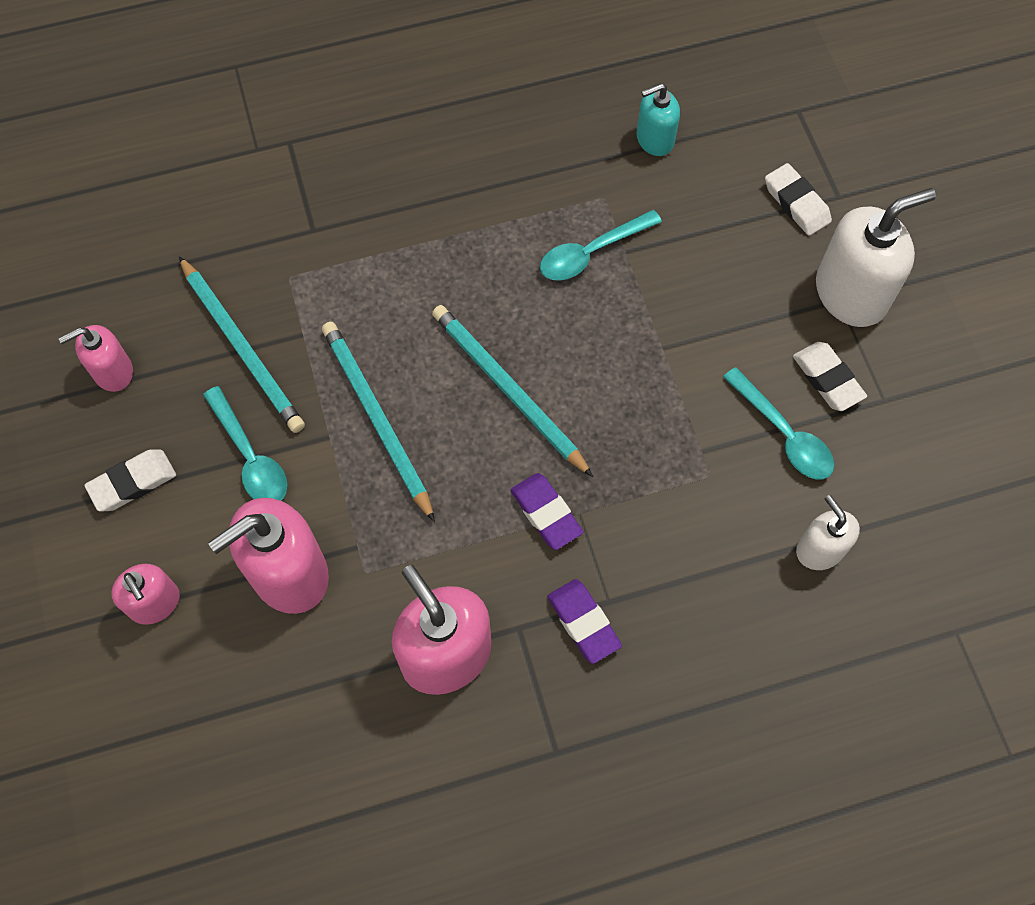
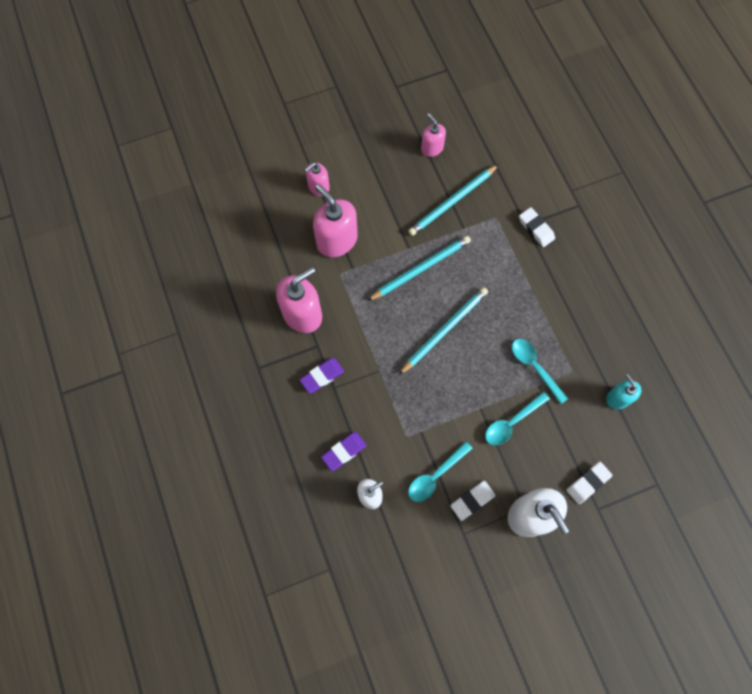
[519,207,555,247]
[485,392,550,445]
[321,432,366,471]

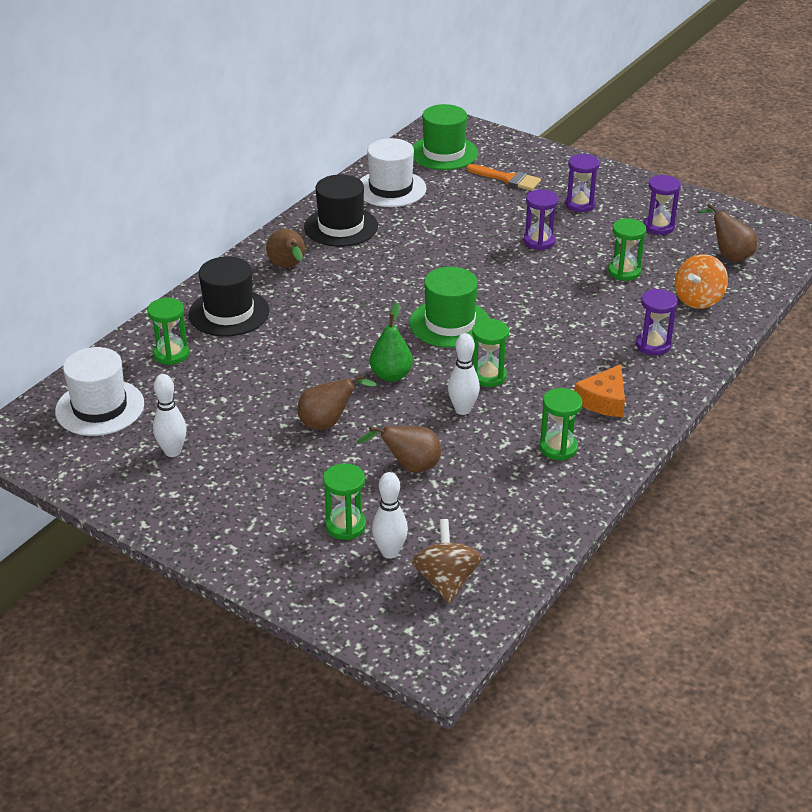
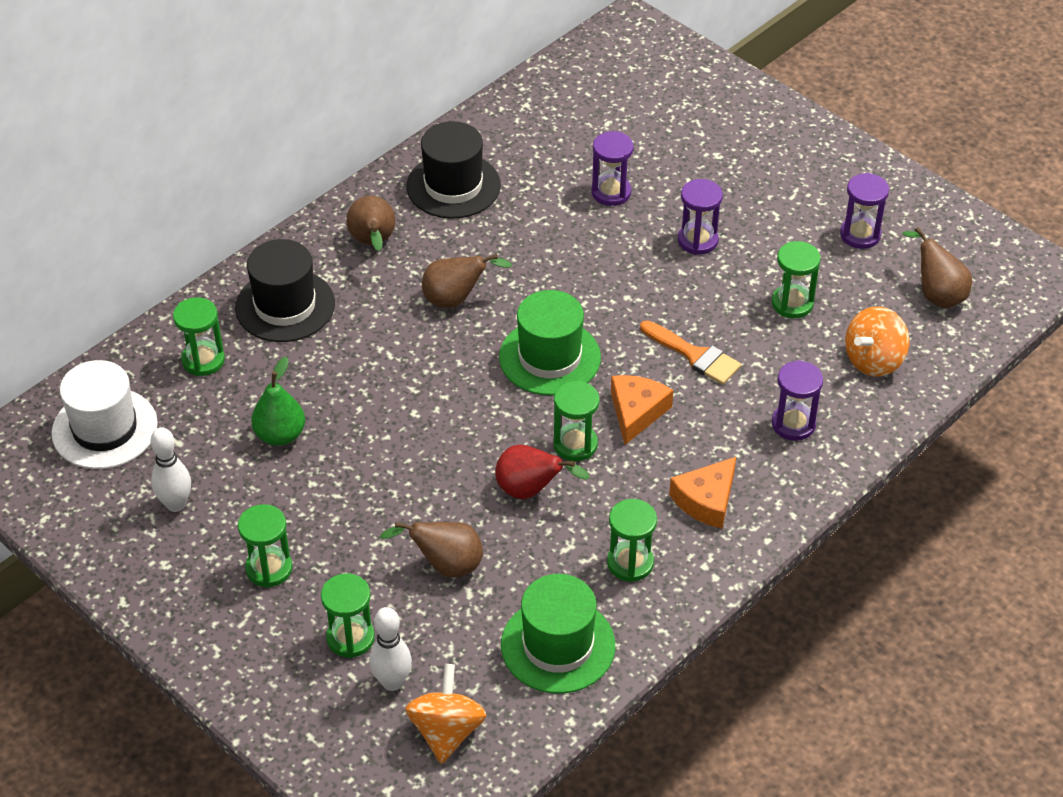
[360,138,427,207] (first image)
[238,504,293,588]
[611,375,673,445]
[422,254,512,308]
[251,356,305,446]
[501,574,615,694]
[640,320,741,385]
[591,131,634,206]
[495,445,590,499]
[405,664,486,764]

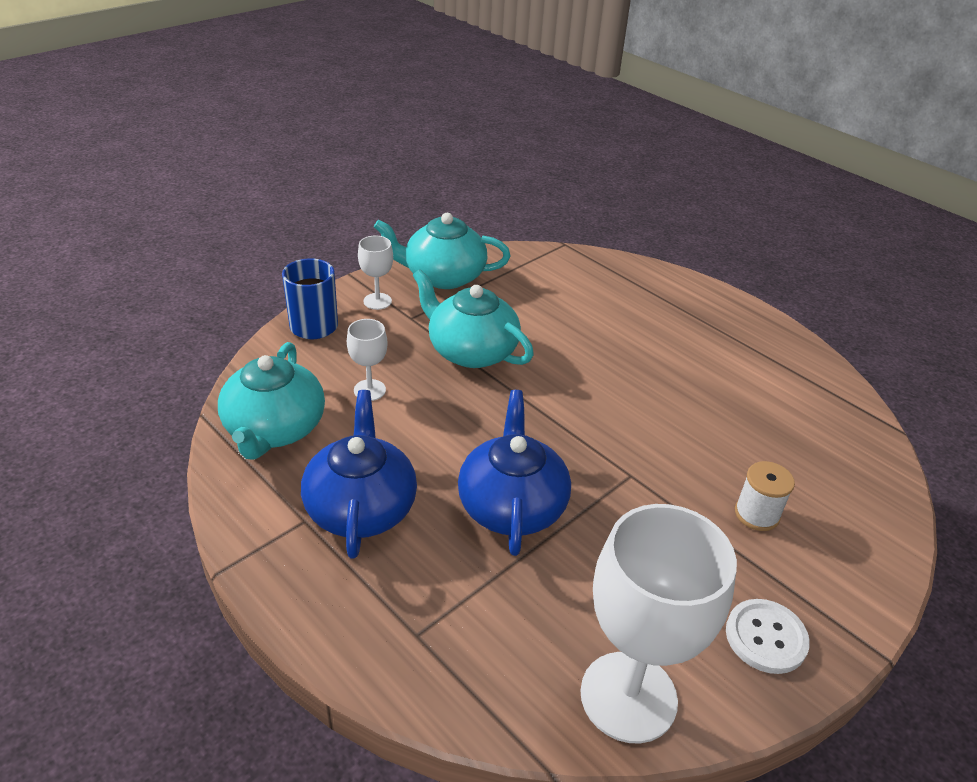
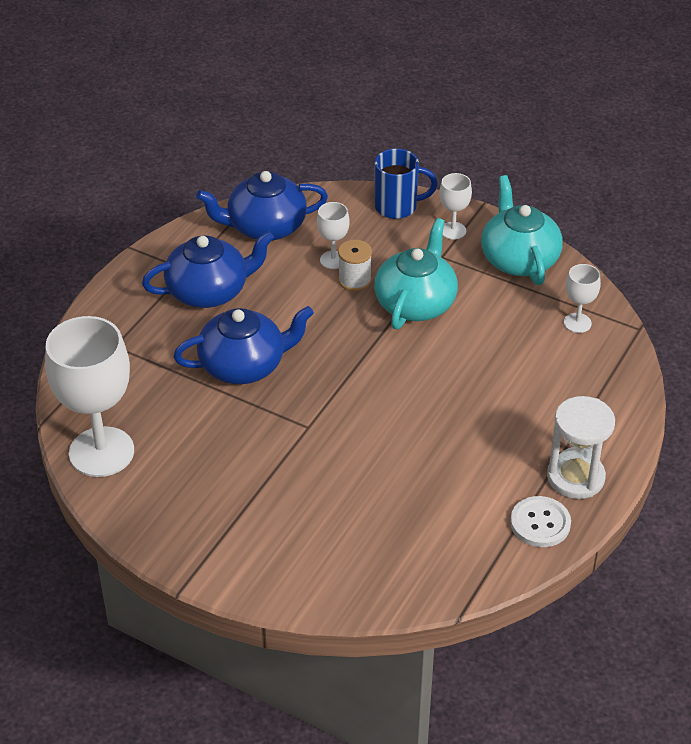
[547,396,615,499]
[564,264,601,333]
[510,496,571,547]
[338,240,372,291]
[196,171,328,241]

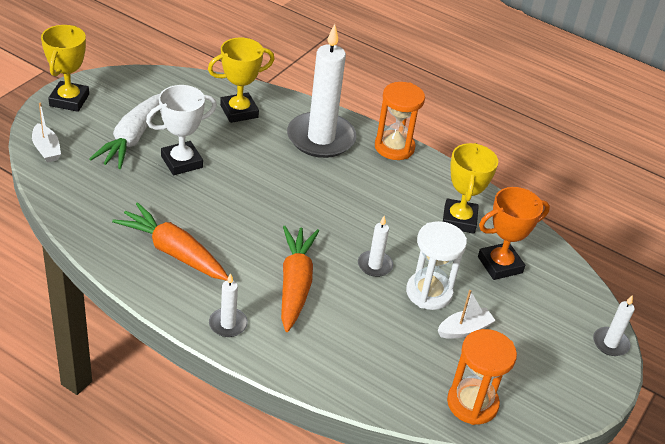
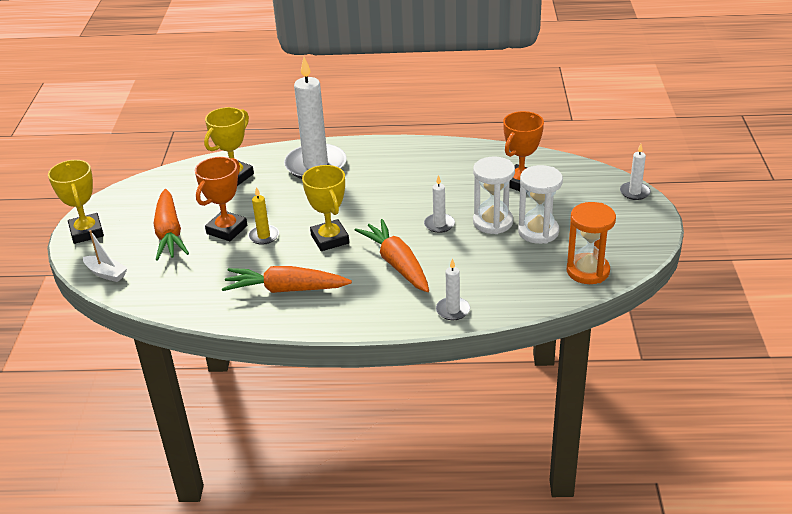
[375,82,425,160] (first image)
[248,187,279,245]
[436,258,470,320]
[302,165,349,251]
[518,165,563,244]
[154,189,189,260]
[195,157,247,241]

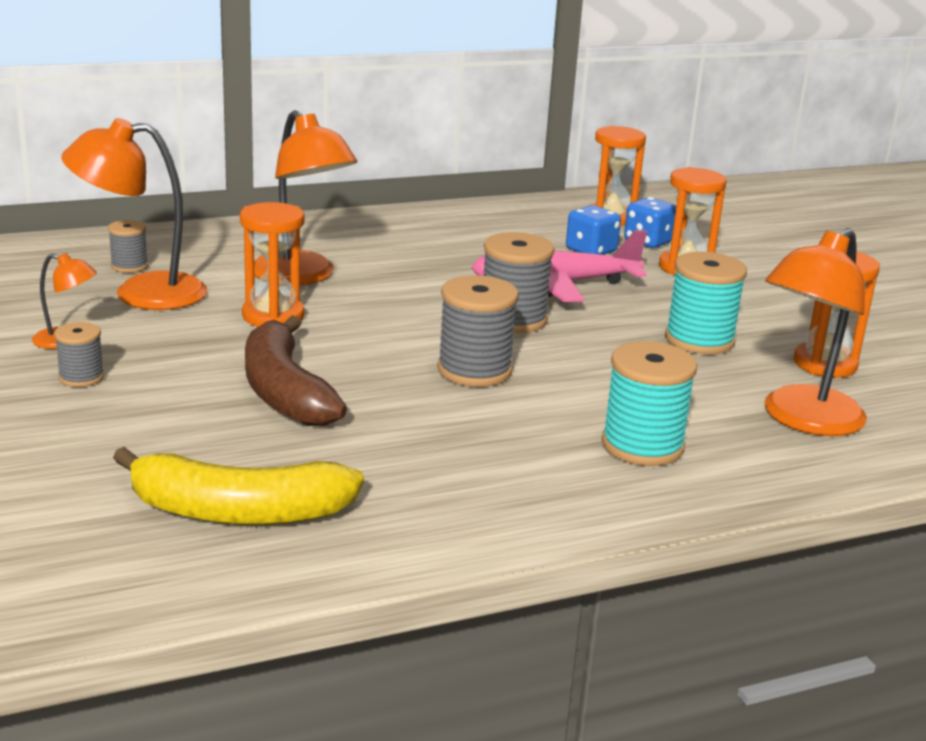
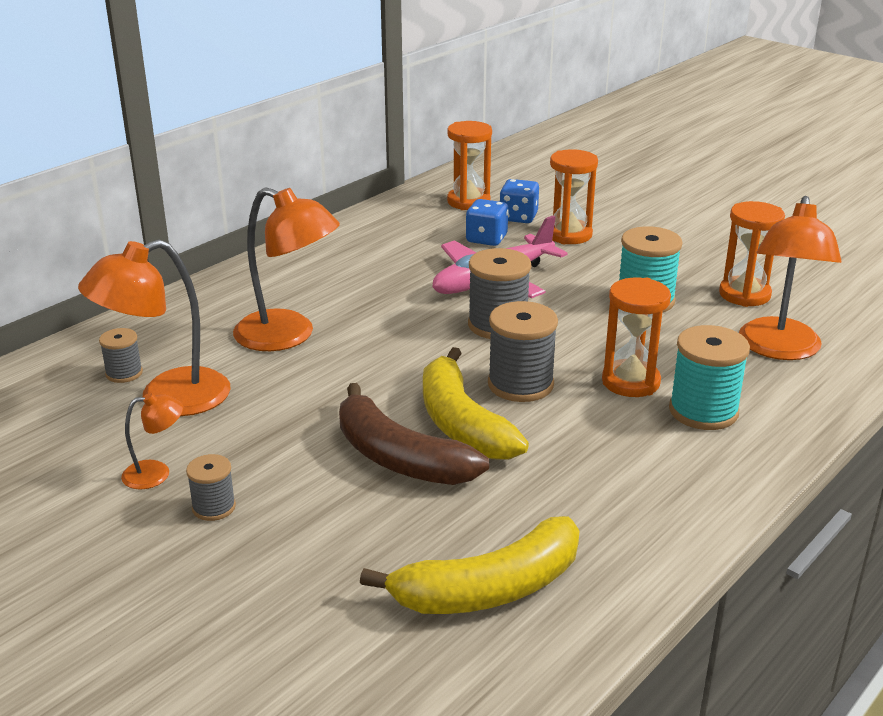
[423,347,529,460]
[602,278,671,397]

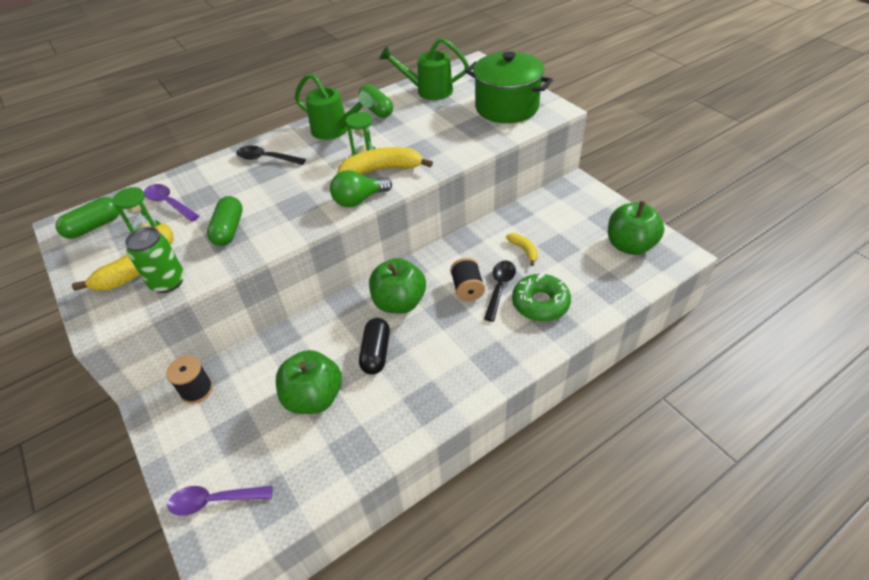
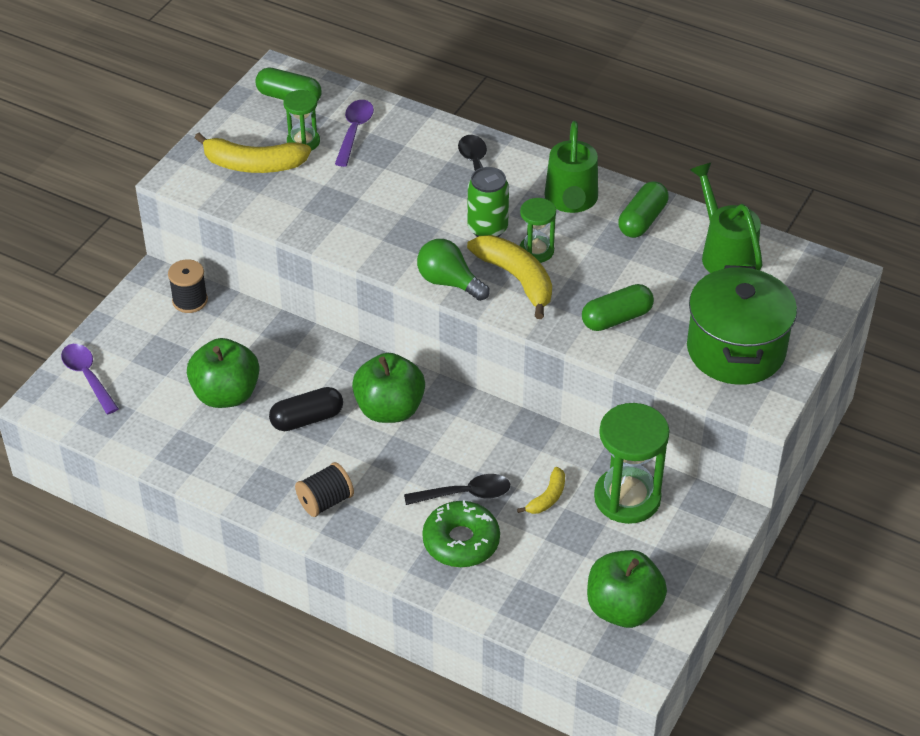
[594,403,670,524]
[468,167,509,237]
[582,284,654,331]
[295,462,354,517]

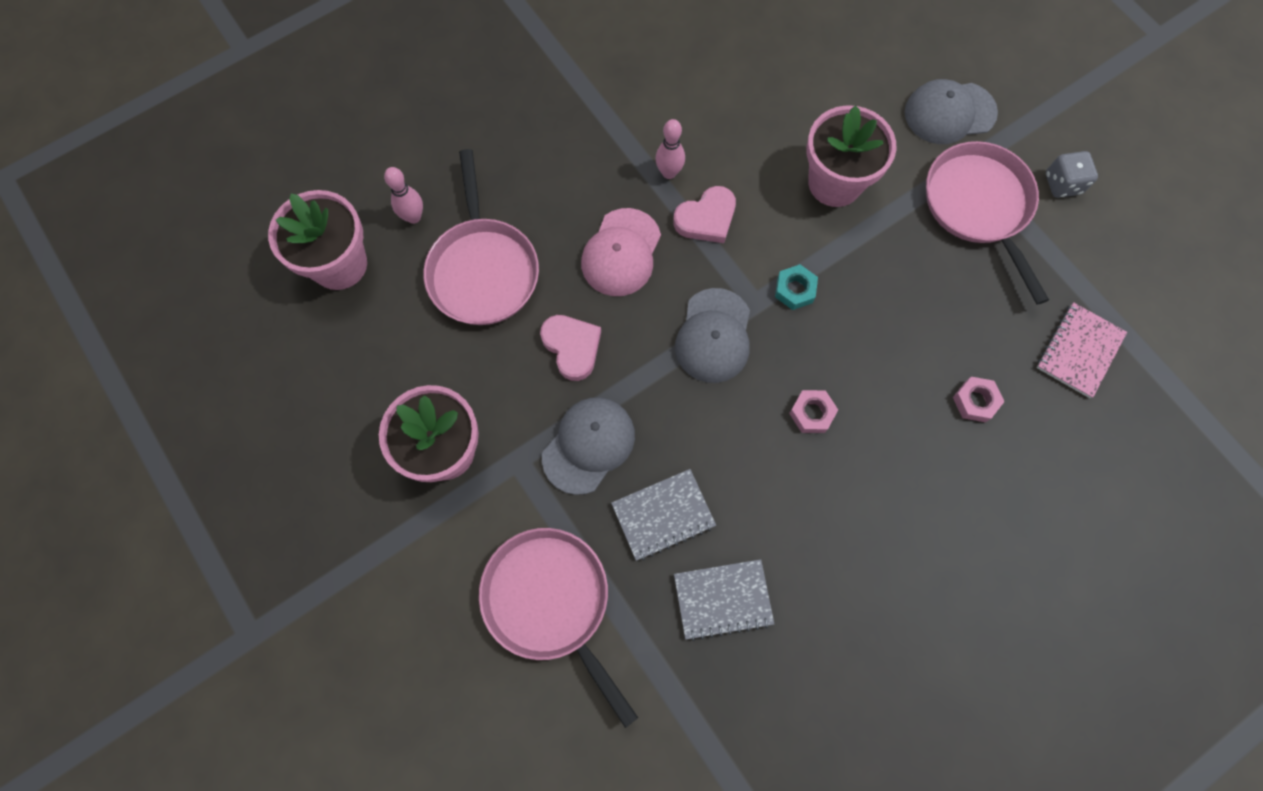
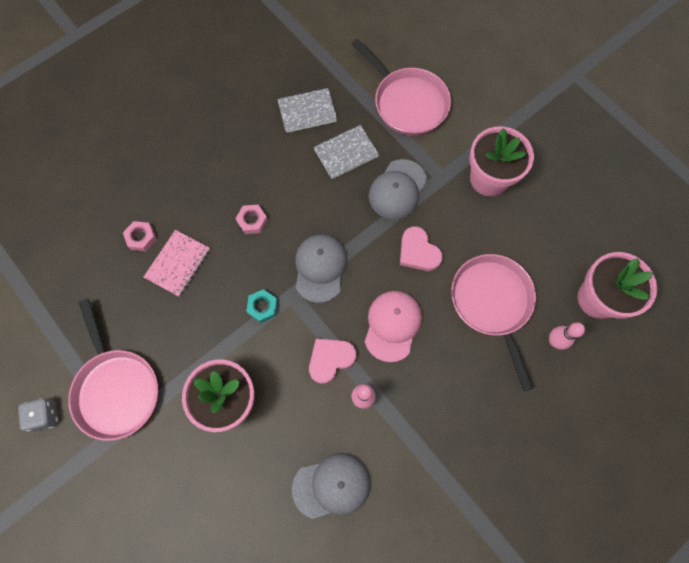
[292,453,371,519]
[144,230,210,297]

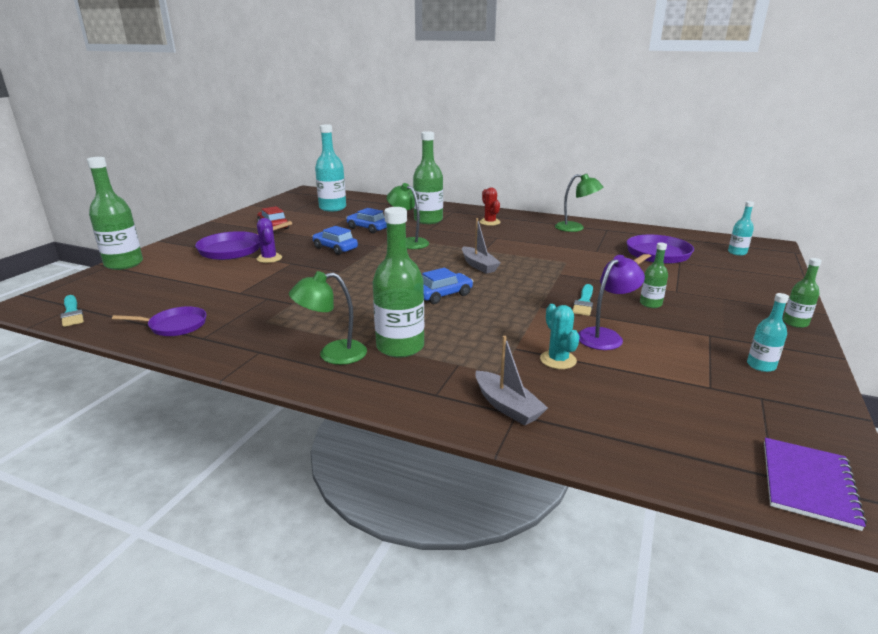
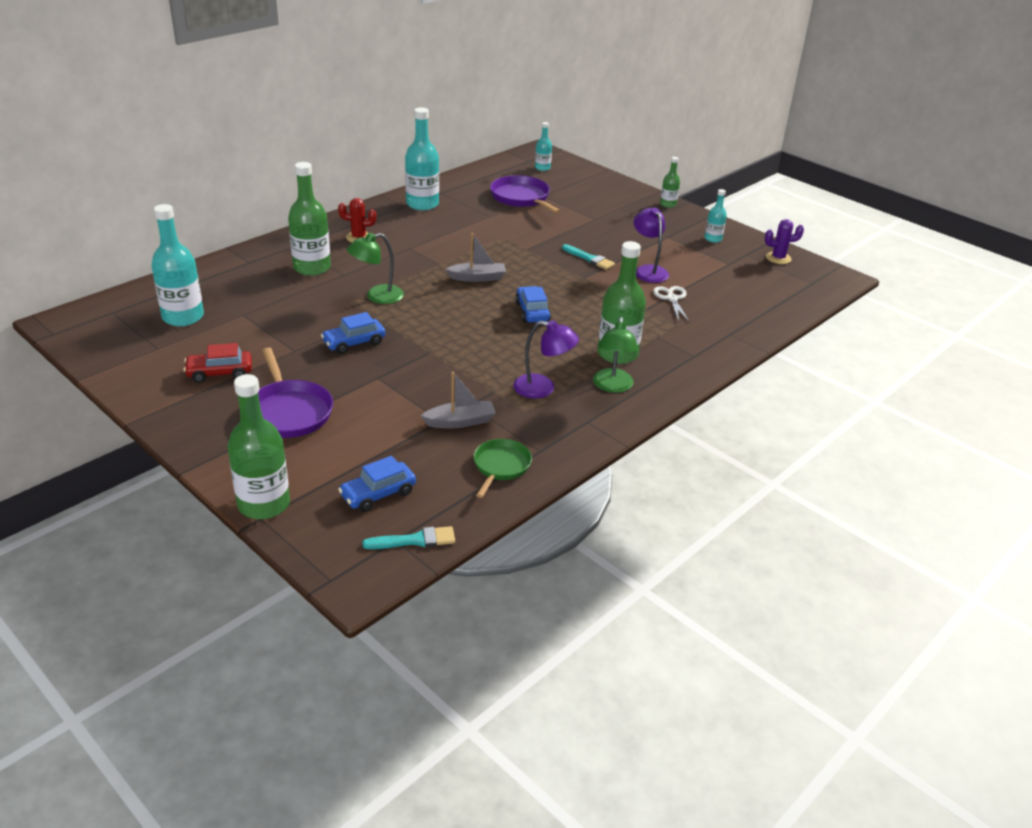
[640,242,668,308] (first image)
[764,438,867,531] (first image)
[513,320,579,399]
[765,219,804,264]
[338,456,416,512]
[421,372,496,428]
[653,286,689,322]
[405,107,439,211]
[473,439,532,498]

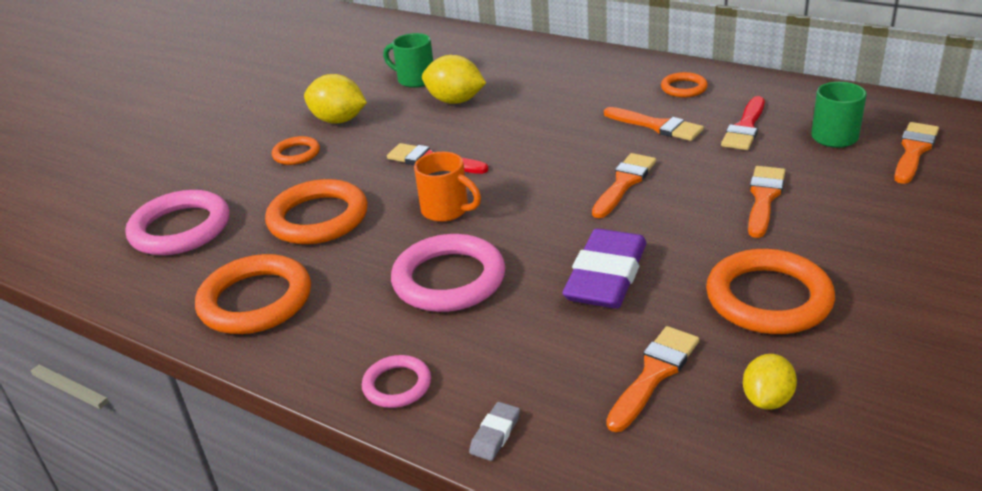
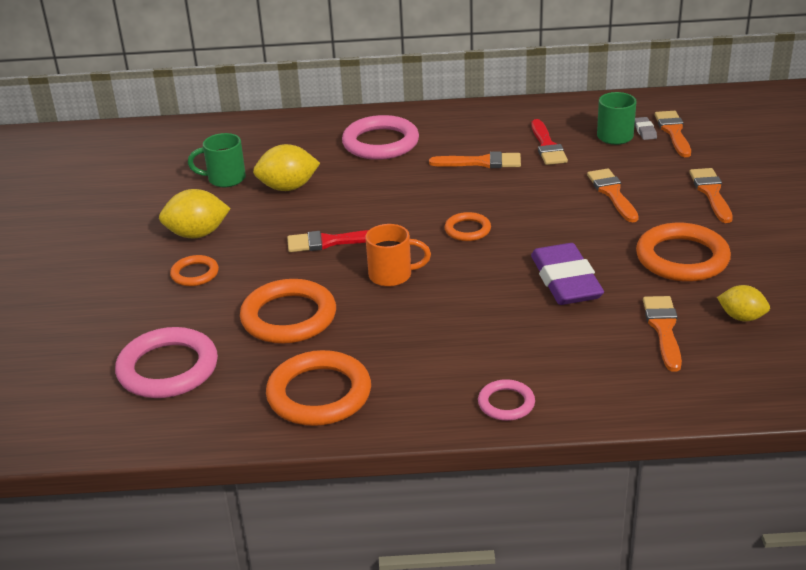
[342,115,419,160]
[635,117,657,140]
[689,168,733,223]
[444,212,491,241]
[717,285,770,321]

